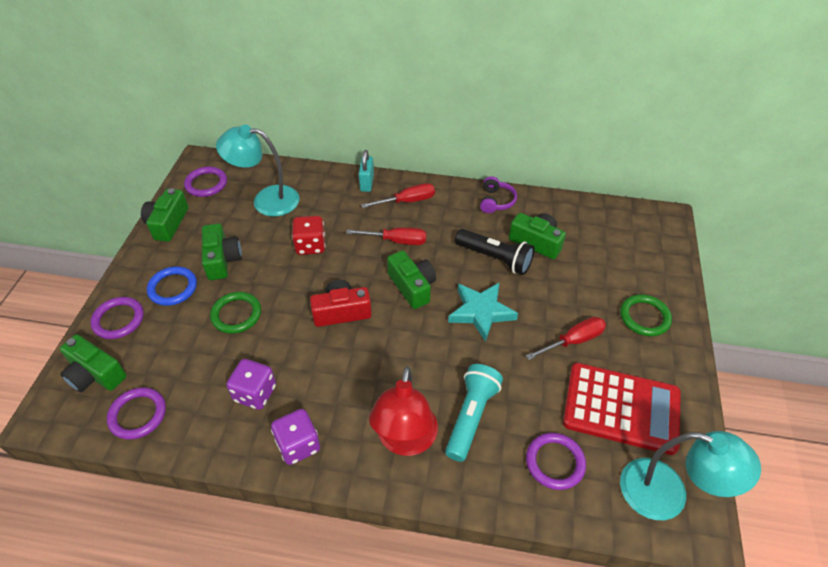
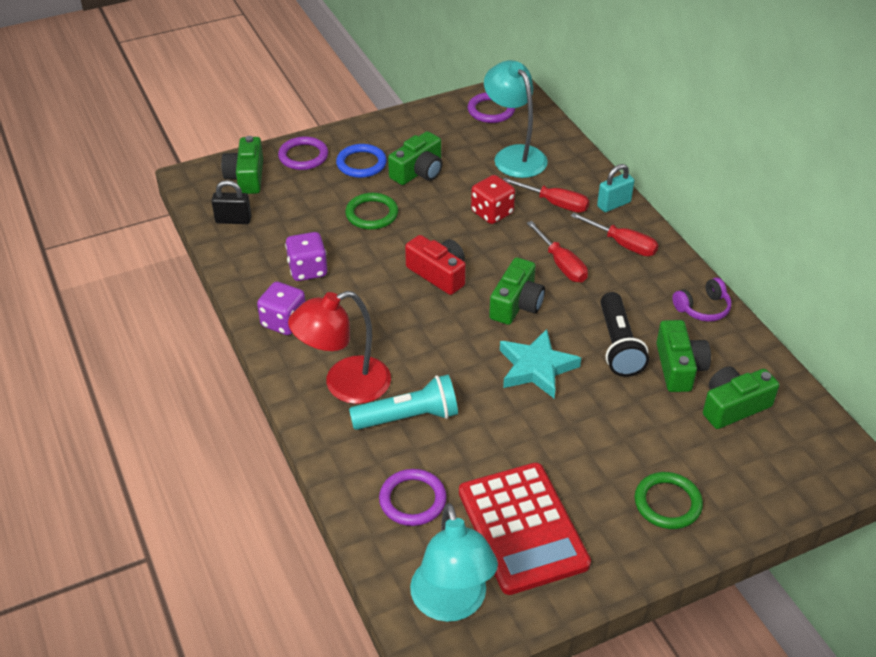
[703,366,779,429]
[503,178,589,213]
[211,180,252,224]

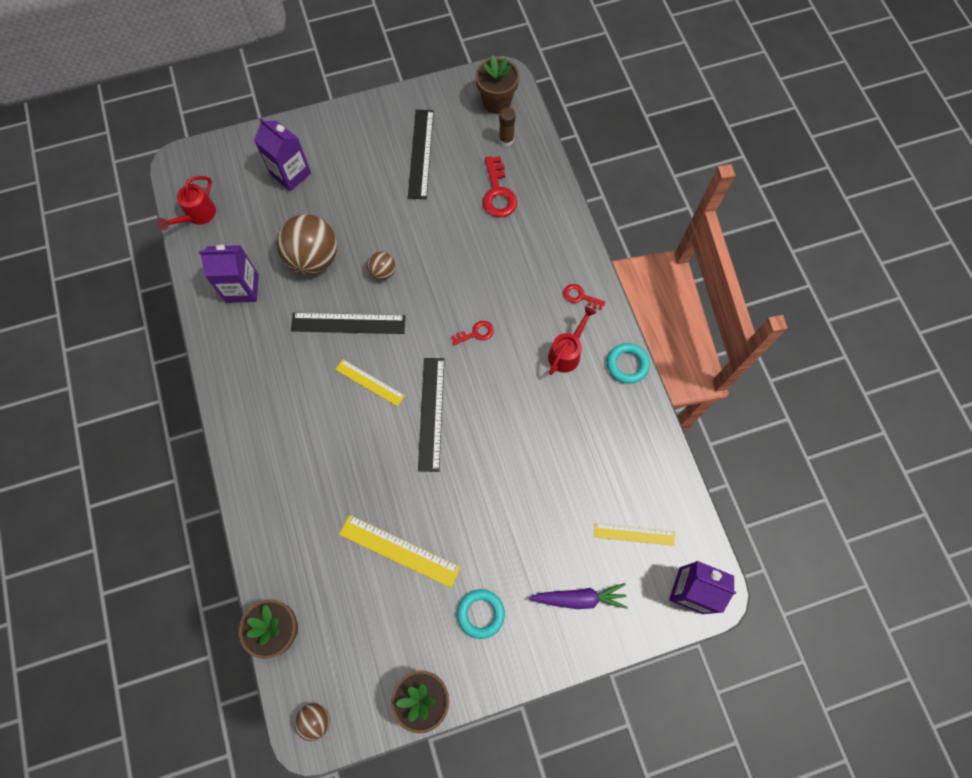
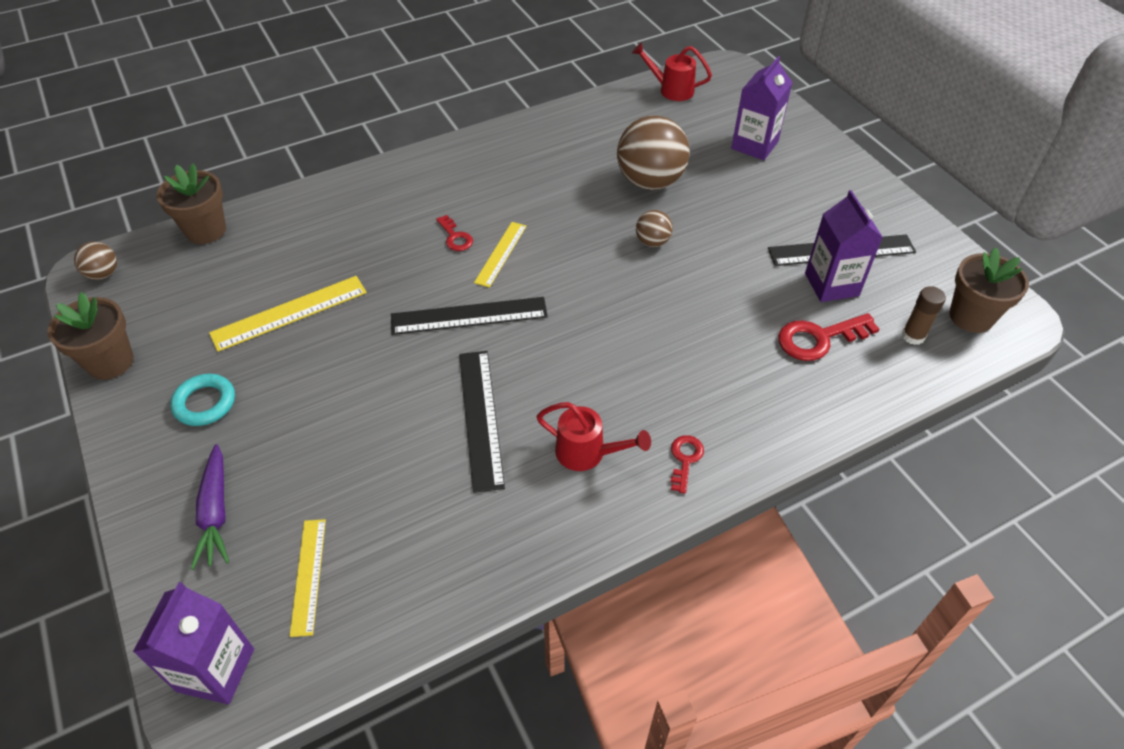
[607,343,650,384] (first image)
[805,190,883,302]
[459,351,505,493]
[436,215,473,251]
[209,276,367,352]

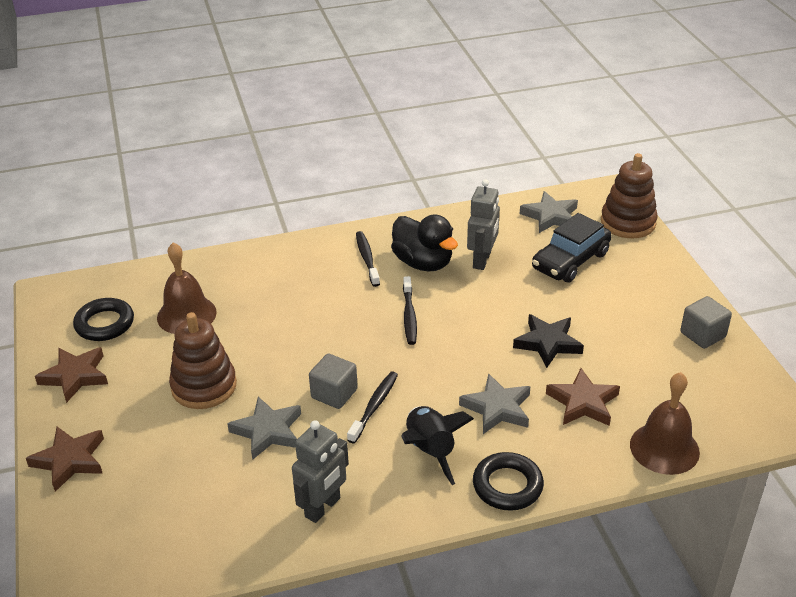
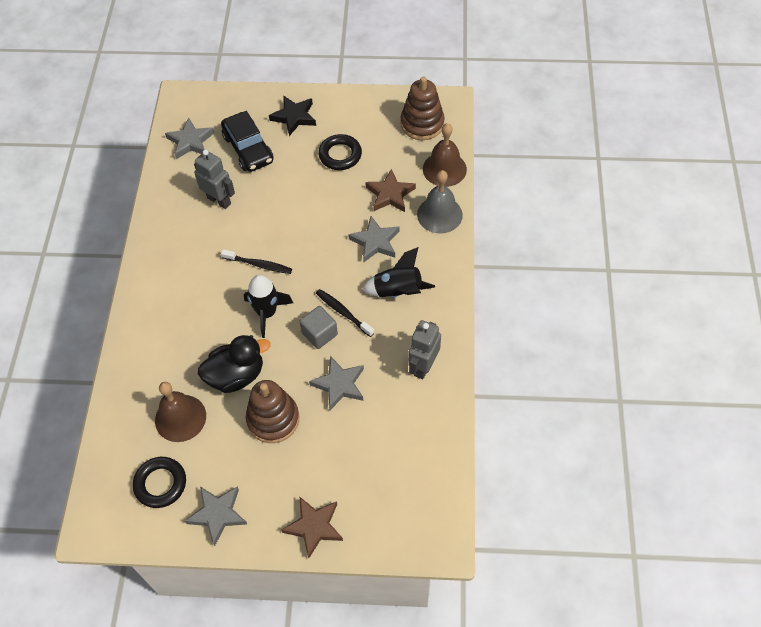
[356,231,380,287] (first image)
[680,296,732,349] (first image)
[244,275,293,338]
[417,170,463,234]
[198,335,271,393]
[318,134,362,170]
[269,96,316,136]
[401,77,444,140]
[185,486,247,546]
[408,320,441,379]

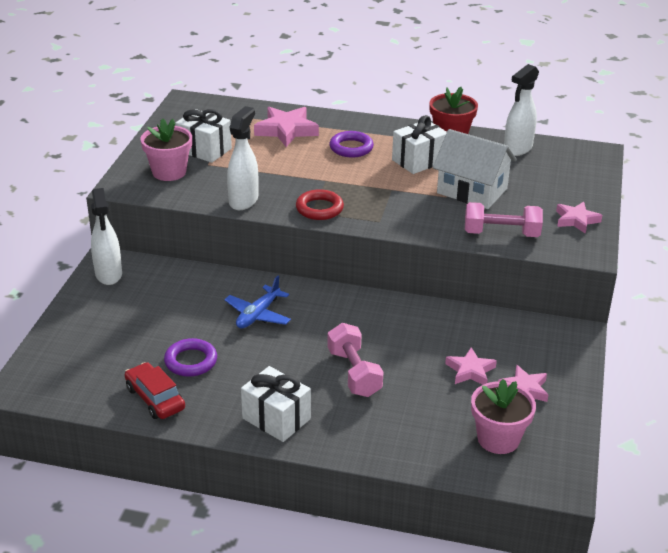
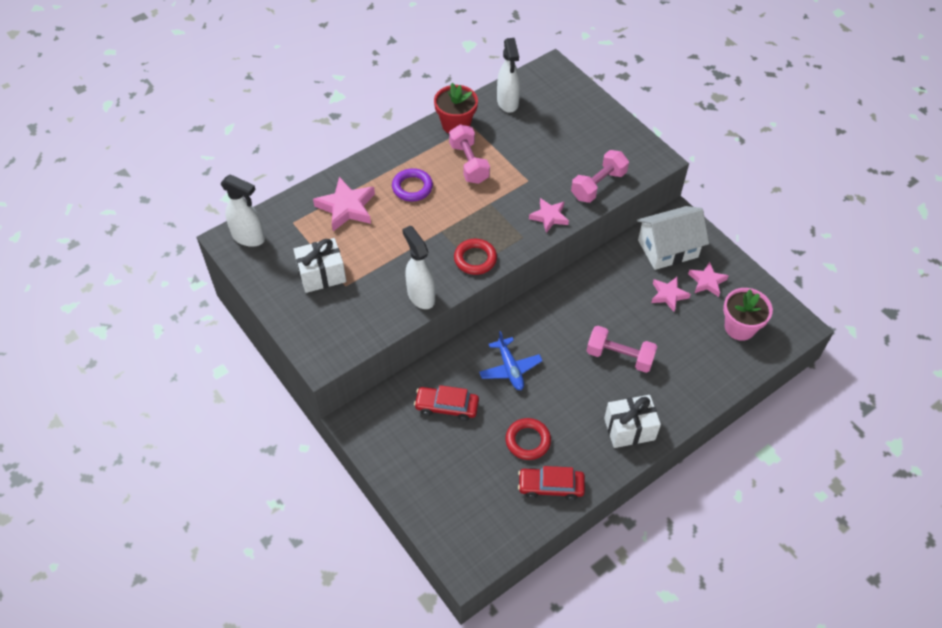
[141,118,192,181] (first image)
[414,385,479,421]
[221,174,265,247]
[637,206,709,270]
[529,198,569,233]
[449,124,490,184]
[506,418,551,460]

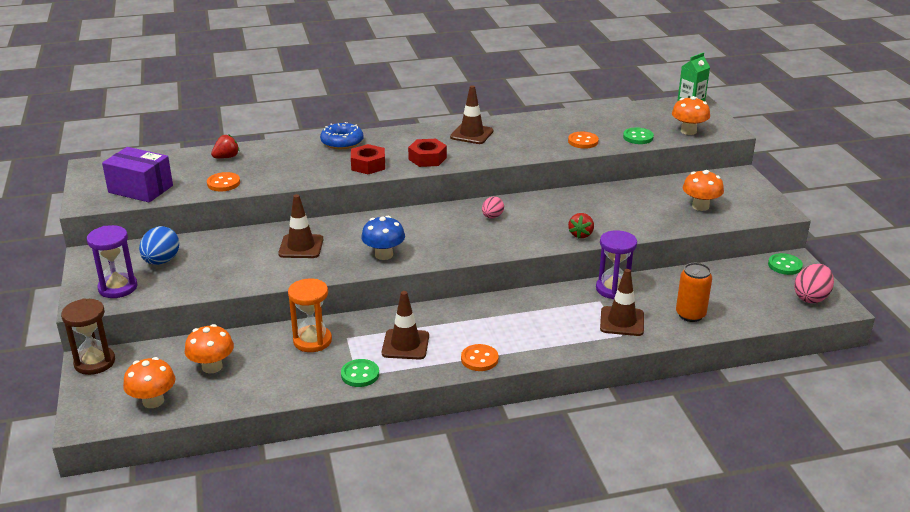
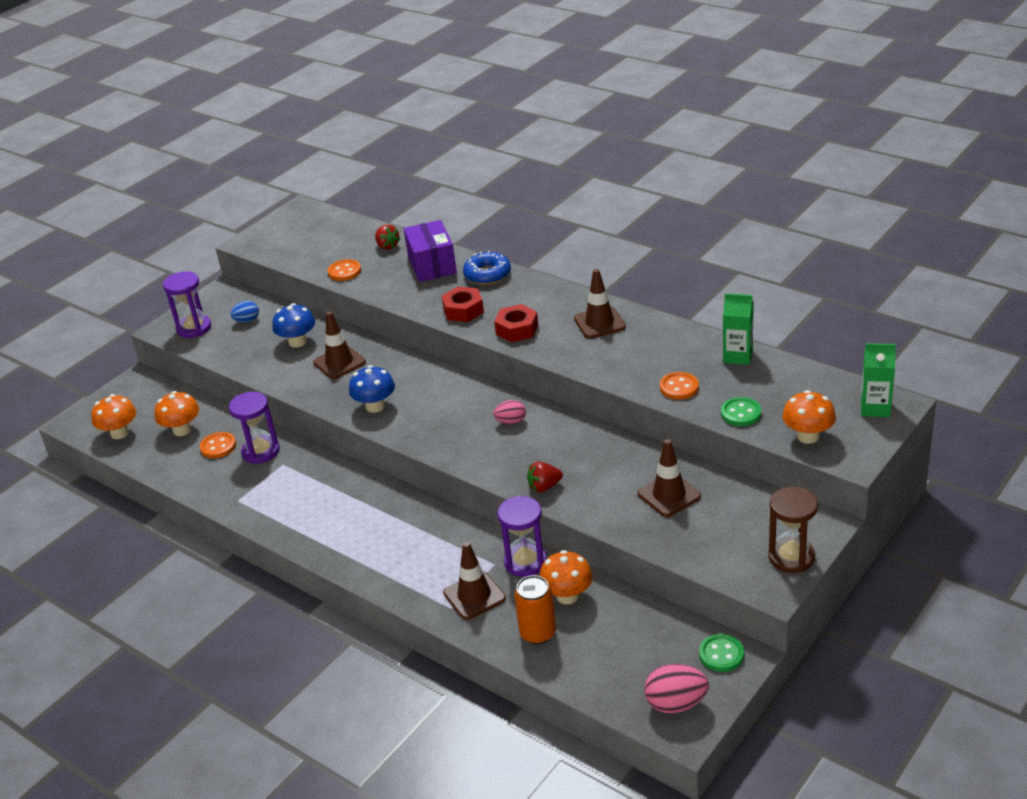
[341,359,379,387] (first image)
[272,303,315,348]
[723,293,754,365]
[768,487,818,573]
[404,220,457,282]
[638,439,701,517]
[200,432,236,458]
[539,550,593,604]
[229,392,279,464]
[375,224,401,250]
[230,301,259,323]

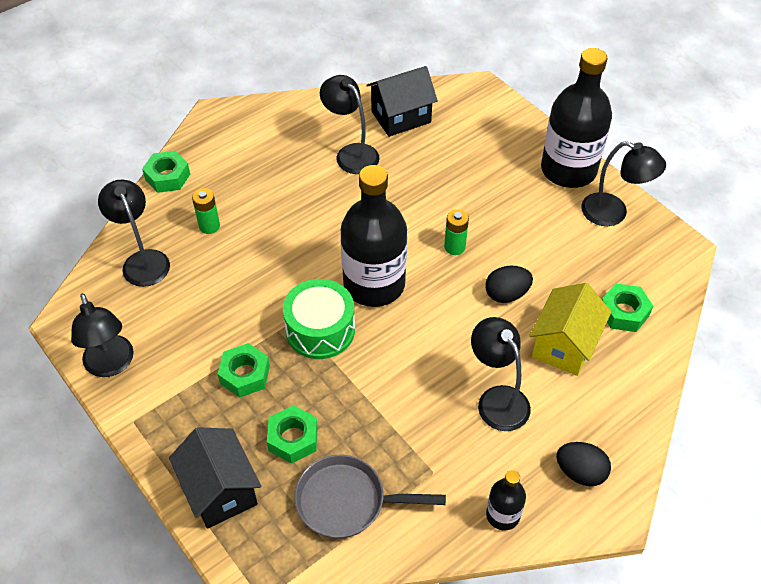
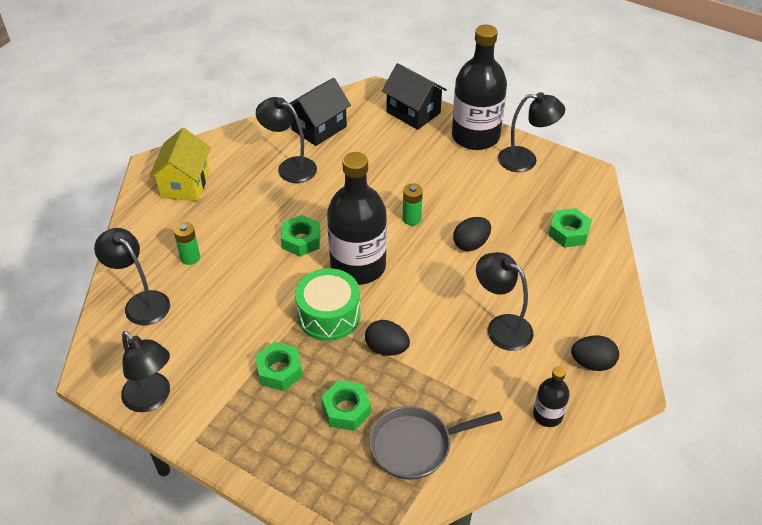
[365,320,410,356]
[281,215,320,257]
[382,63,447,130]
[149,128,211,201]

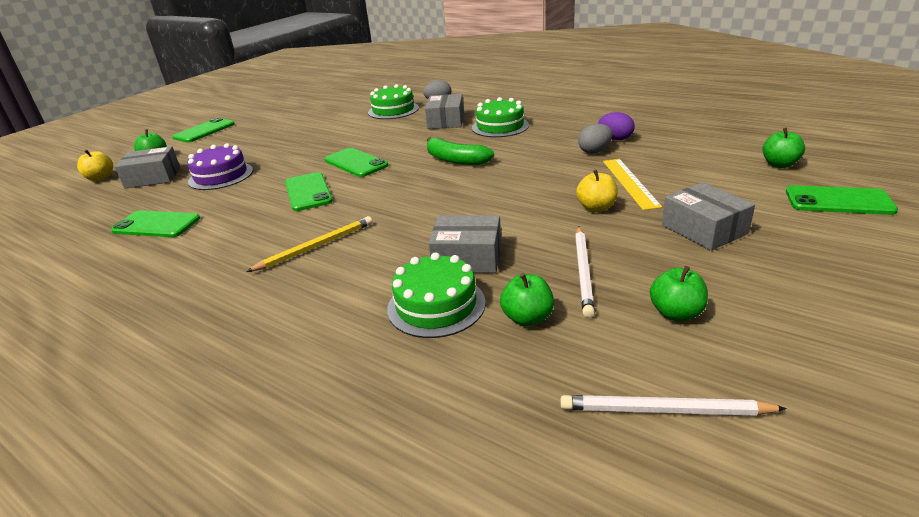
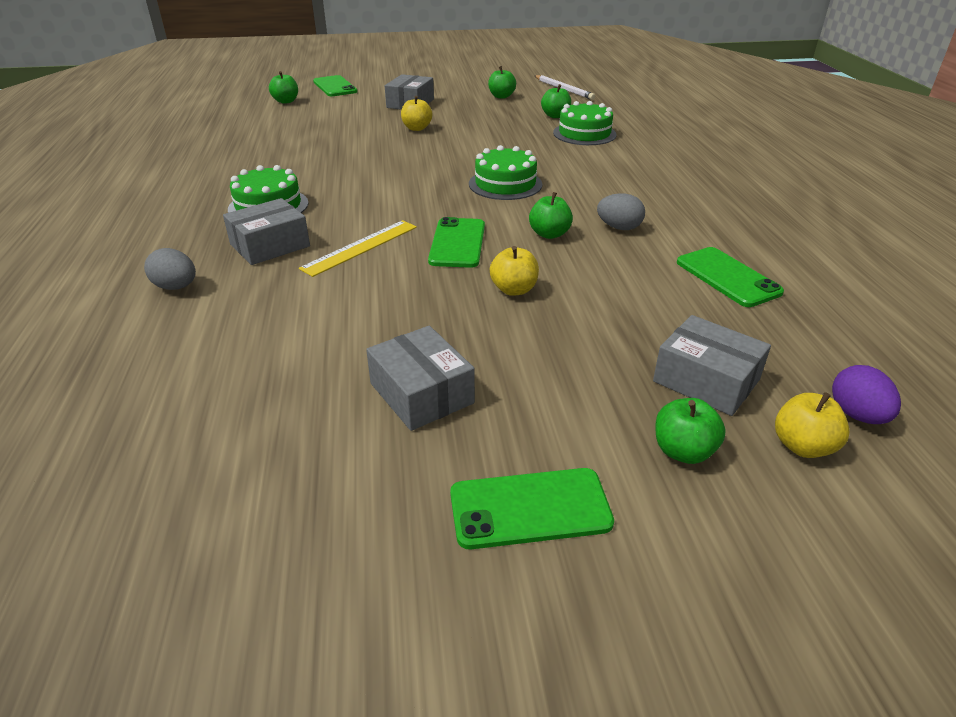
[187,143,253,190] (first image)
[246,216,373,272] (first image)
[427,137,494,165] (first image)
[575,226,595,318] (first image)
[490,246,539,296]
[469,145,542,200]
[366,326,475,431]
[597,193,645,230]
[832,365,901,424]
[299,220,417,277]
[529,192,573,239]

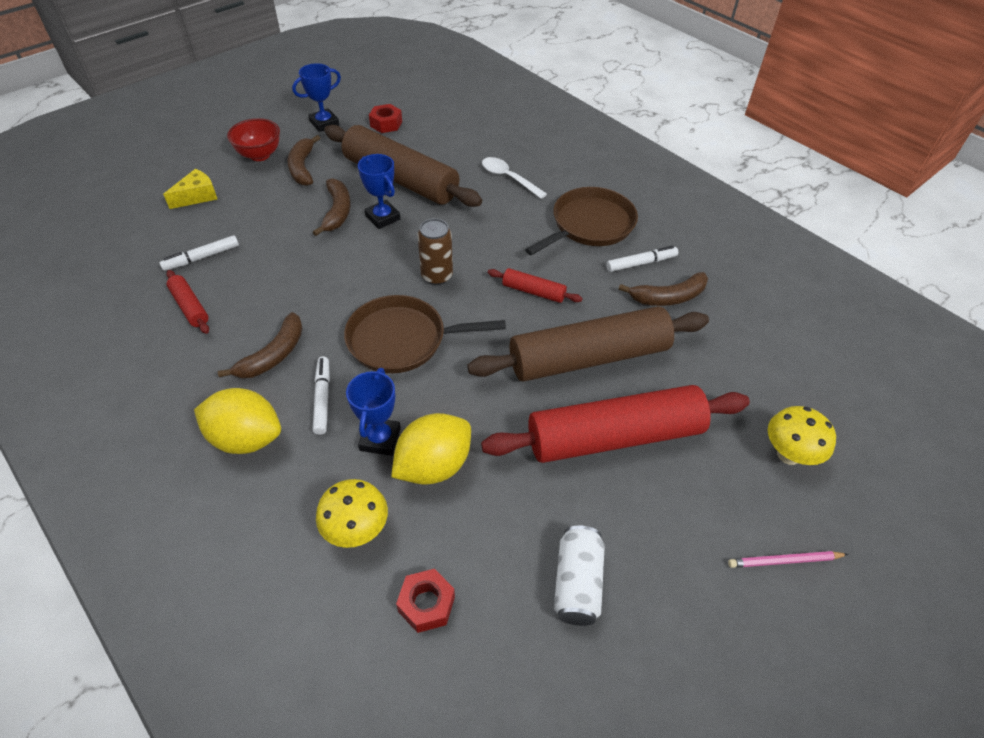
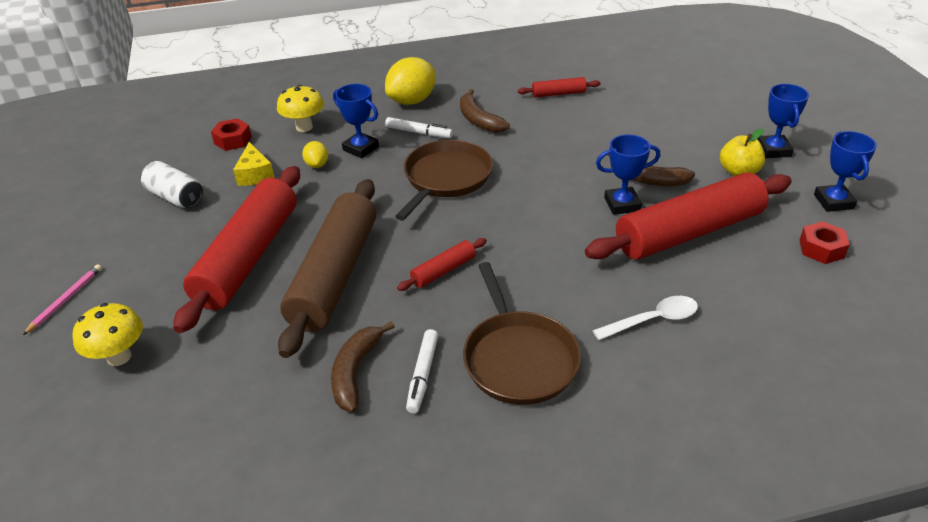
[159,235,239,271] (first image)
[417,218,453,285] (first image)
[233,142,274,186]
[757,84,809,158]
[720,129,765,176]
[585,172,792,260]
[302,141,328,168]

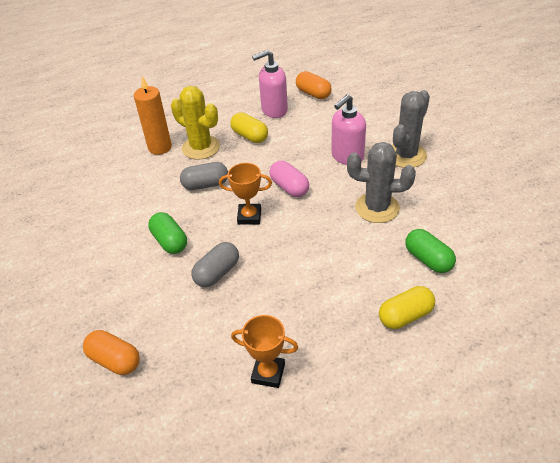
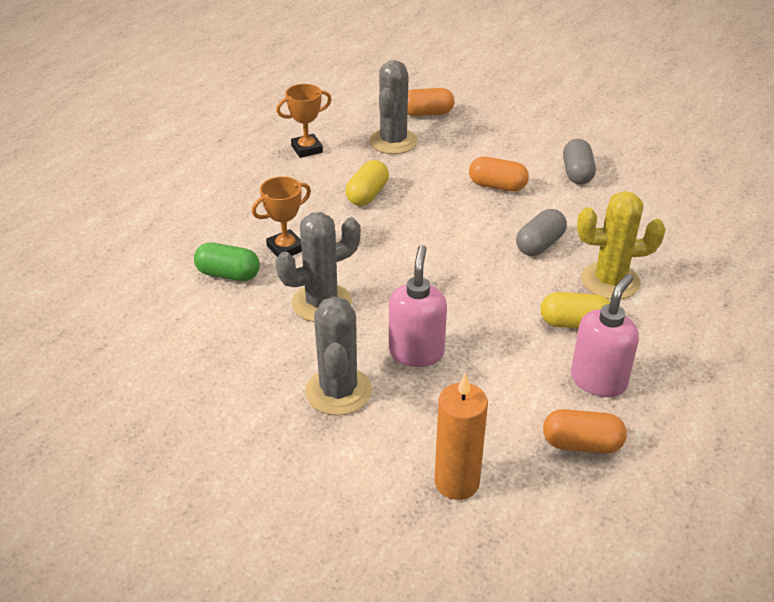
[269,161,309,197] (first image)
[369,60,418,154]
[434,373,488,500]
[563,139,596,185]
[252,176,311,257]
[346,160,389,206]
[469,157,529,192]

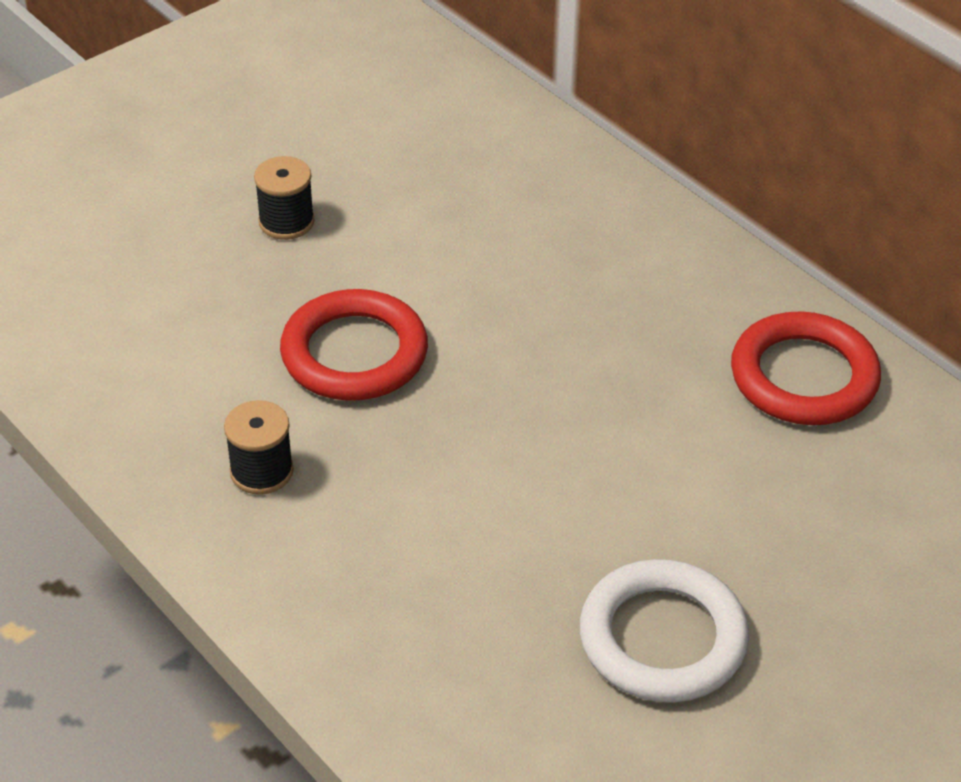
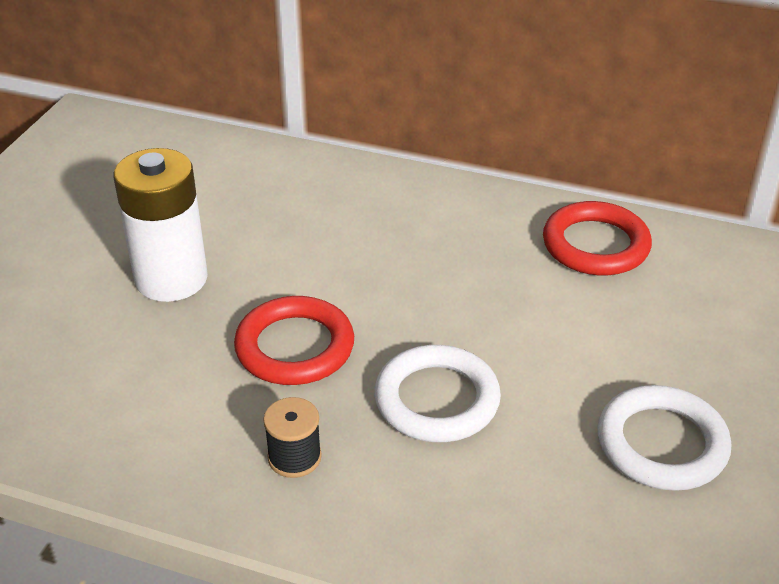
[374,345,501,442]
[114,148,208,302]

